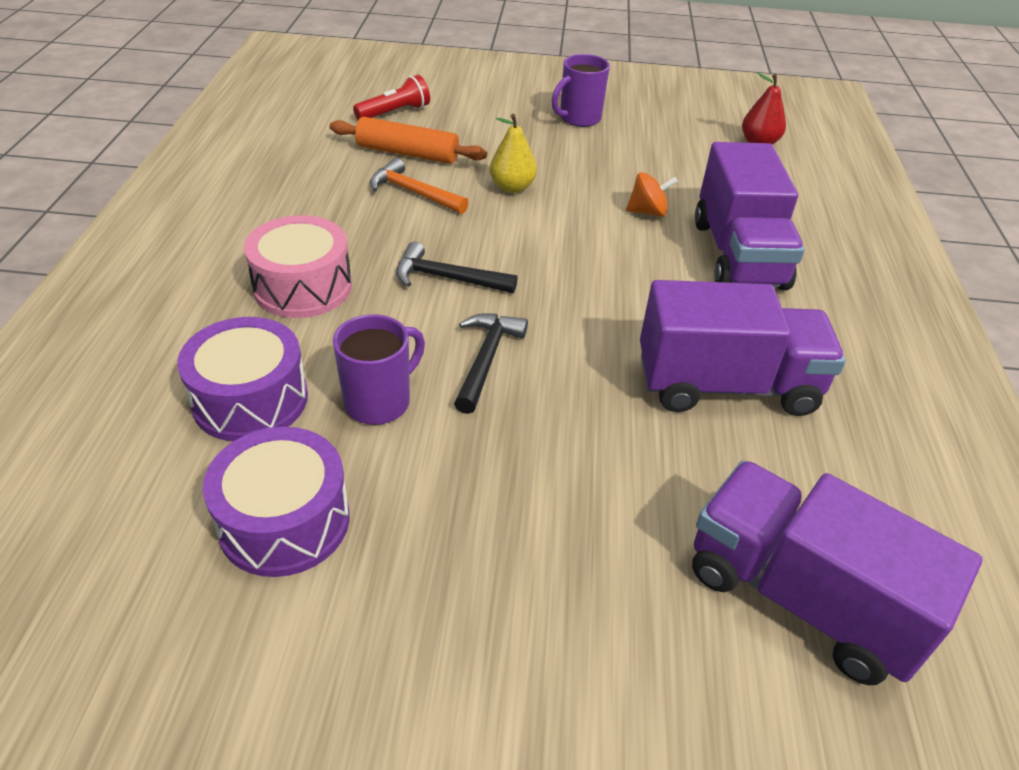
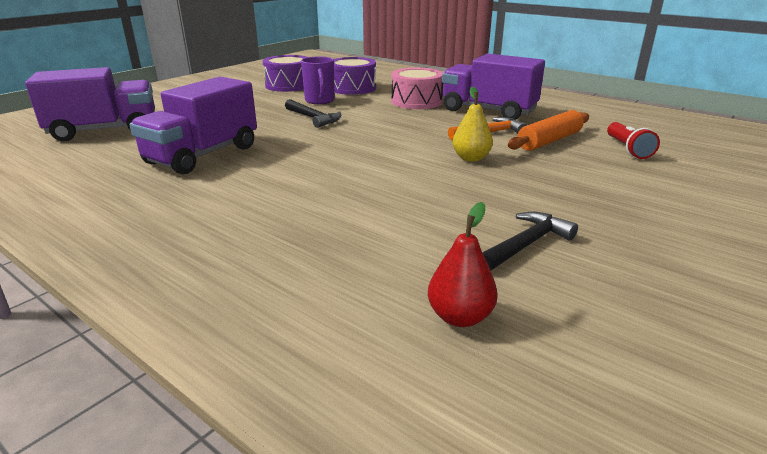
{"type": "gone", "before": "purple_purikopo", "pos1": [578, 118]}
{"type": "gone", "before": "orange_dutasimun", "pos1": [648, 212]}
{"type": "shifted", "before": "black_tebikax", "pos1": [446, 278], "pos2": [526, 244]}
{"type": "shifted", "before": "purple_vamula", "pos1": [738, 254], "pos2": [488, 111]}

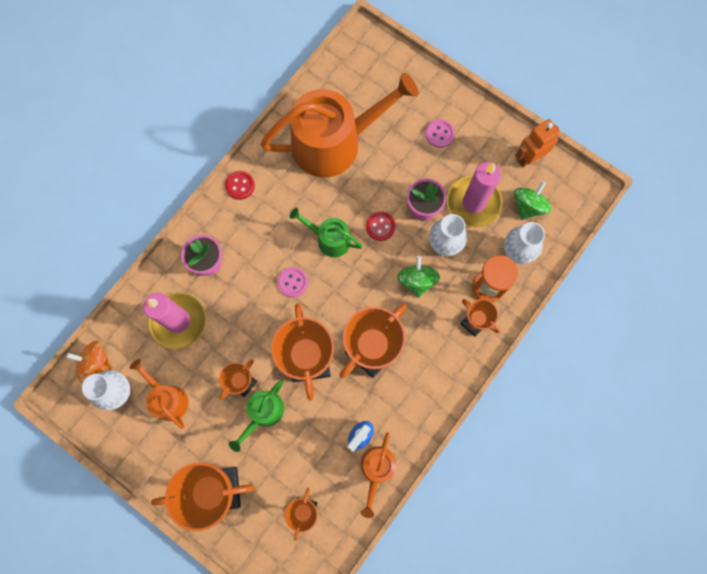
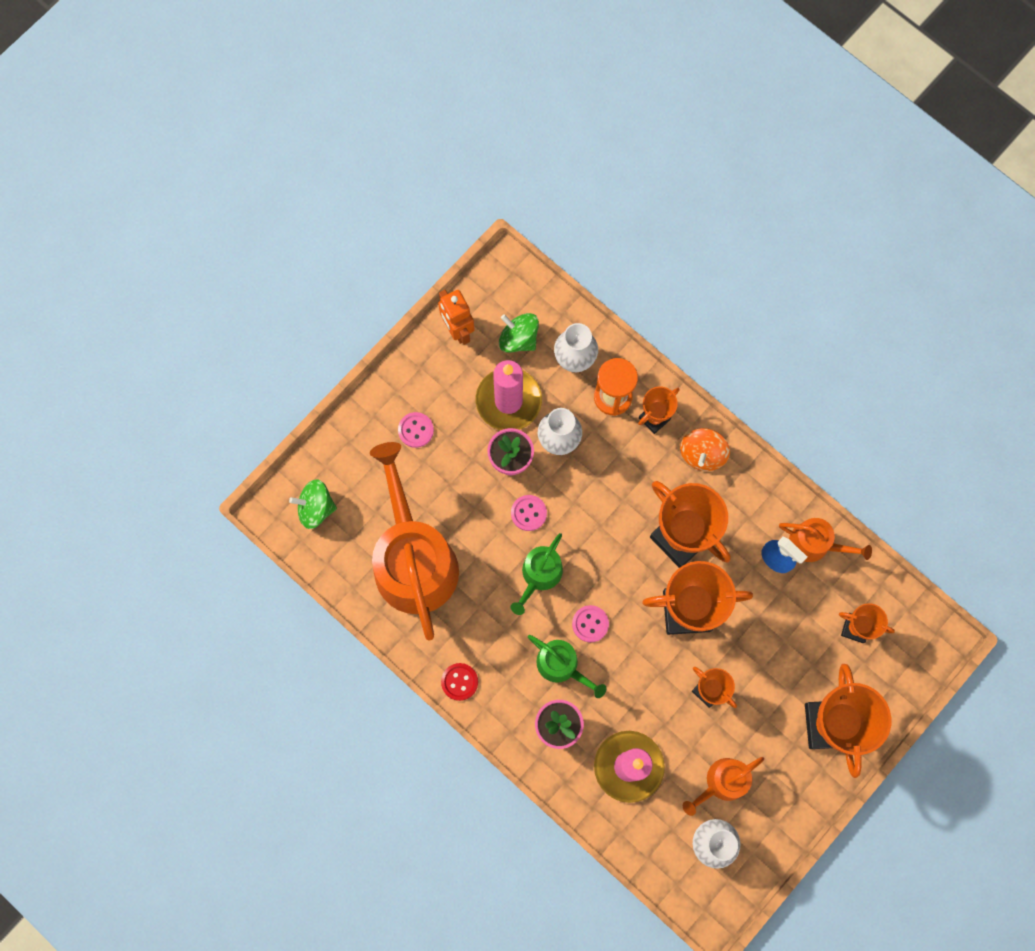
{"type": "shifted", "before": "orange_dutasimun", "pos1": [96, 363], "pos2": [702, 454]}
{"type": "shifted", "before": "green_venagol", "pos1": [263, 413], "pos2": [562, 665]}
{"type": "shifted", "before": "green_dutasimun", "pos1": [417, 280], "pos2": [316, 508]}
{"type": "repainted", "before": "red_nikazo", "after": "pink_nikazo", "pos1": [380, 226], "pos2": [528, 513]}

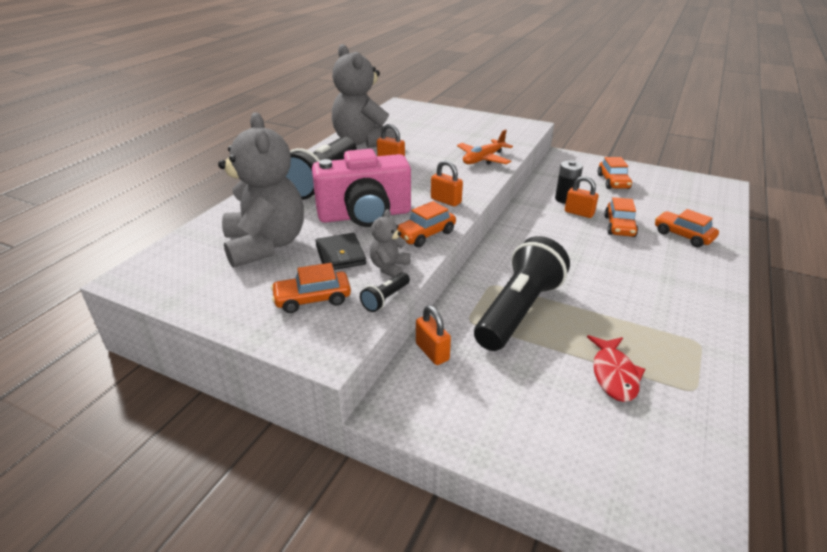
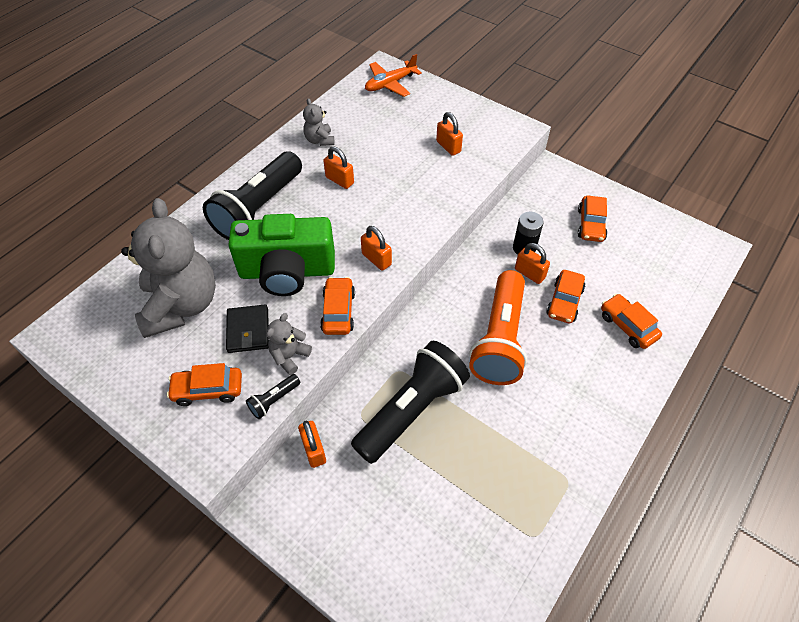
{"type": "gone", "before": "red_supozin", "pos1": [614, 374]}
{"type": "new", "after": "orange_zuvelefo", "pos2": [448, 146]}
{"type": "new", "after": "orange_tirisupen", "pos2": [500, 339]}
{"type": "shifted", "before": "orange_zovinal", "pos1": [483, 159], "pos2": [390, 84]}
{"type": "repainted", "before": "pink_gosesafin", "after": "green_gosesafin", "pos1": [365, 215], "pos2": [287, 272]}
{"type": "rotated", "before": "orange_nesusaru", "pos1": [425, 234], "pos2": [338, 311], "turn": 120}
{"type": "scaled", "before": "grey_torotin", "pos1": [363, 142], "pos2": [319, 140], "scale": 0.44}

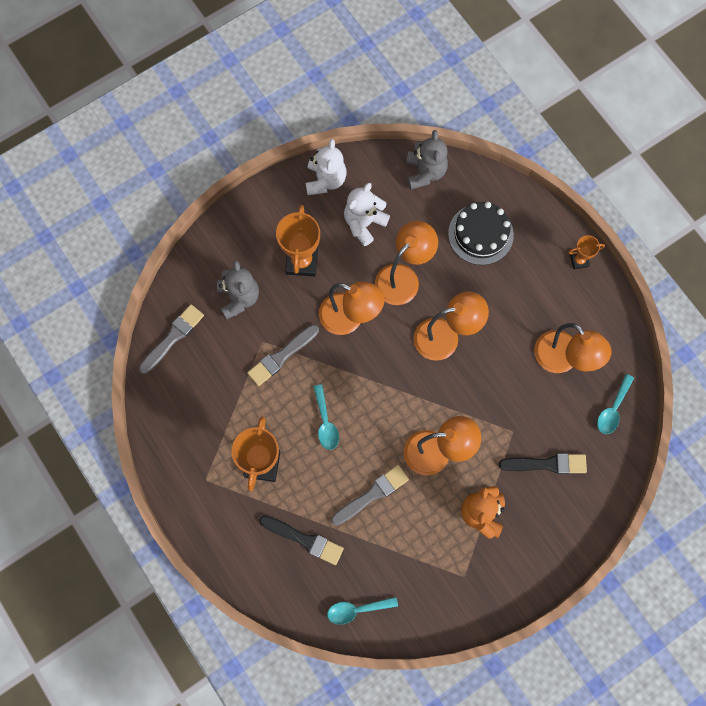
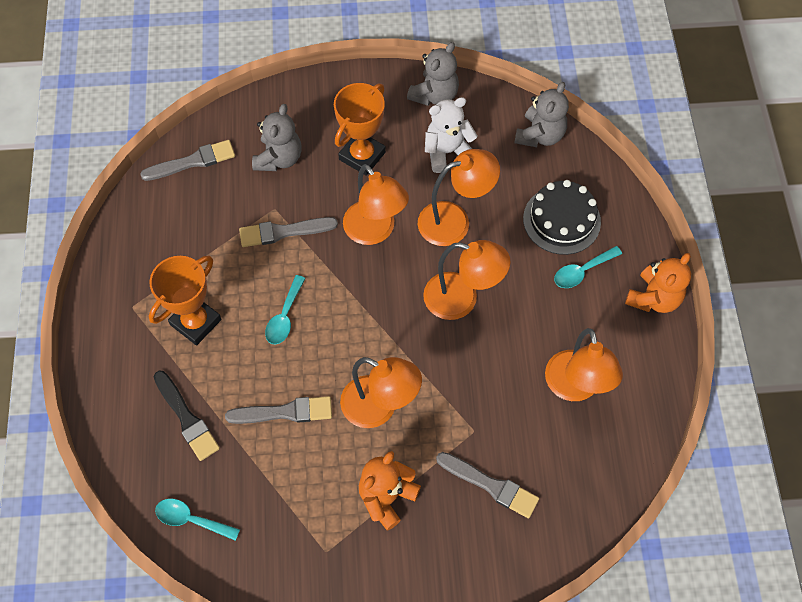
{"type": "shifted", "before": "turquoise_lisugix", "pos1": [613, 409], "pos2": [582, 271]}
{"type": "swapped", "before": "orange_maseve", "after": "orange_torotin", "pos1": [579, 260], "pos2": [653, 298]}
{"type": "repainted", "before": "white_torotin", "after": "grey_torotin", "pos1": [325, 180], "pos2": [434, 95]}
{"type": "repainted", "before": "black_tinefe", "after": "grey_tinefe", "pos1": [547, 464], "pos2": [490, 485]}

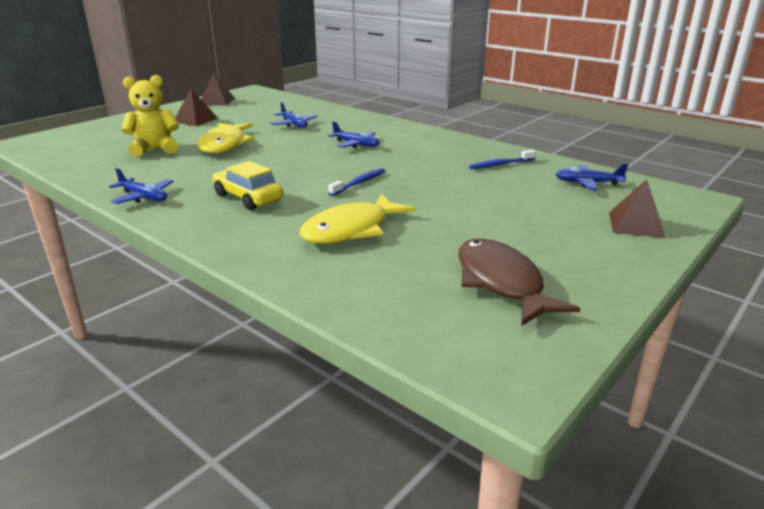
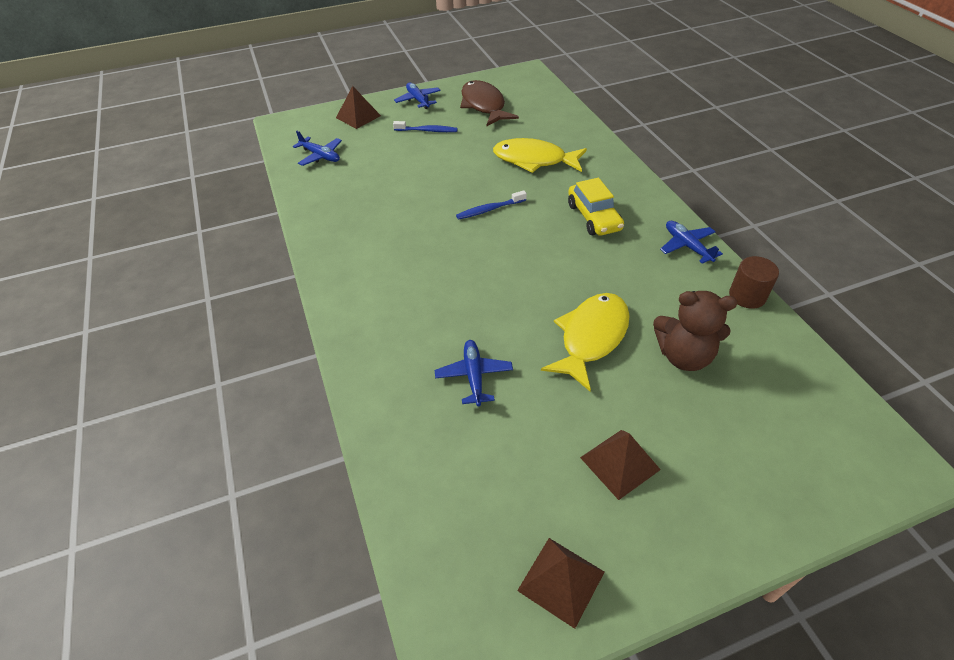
{"type": "new", "after": "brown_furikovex", "pos2": [747, 296]}
{"type": "shifted", "before": "blue_zovinal", "pos1": [356, 144], "pos2": [418, 100]}
{"type": "shifted", "before": "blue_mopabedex", "pos1": [500, 164], "pos2": [427, 131]}
{"type": "repainted", "before": "yellow_torotin", "after": "brown_torotin", "pos1": [155, 149], "pos2": [683, 356]}
{"type": "rotated", "before": "yellow_supozin", "pos1": [351, 230], "pos2": [534, 160], "turn": -150}
{"type": "rotated", "before": "brown_supozin", "pos1": [501, 282], "pos2": [484, 105], "turn": 150}

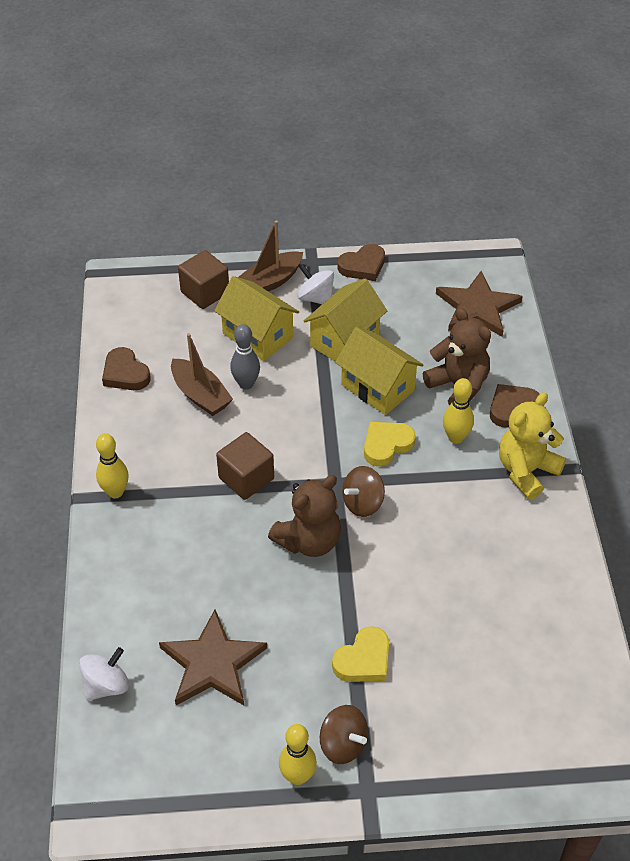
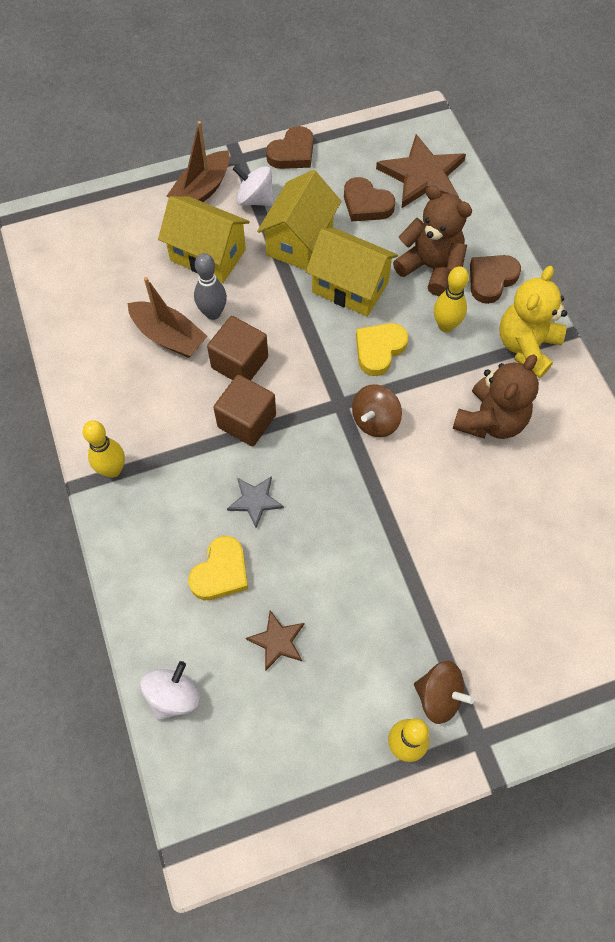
{"type": "new", "after": "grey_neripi", "pos2": [255, 500]}
{"type": "shifted", "before": "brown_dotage", "pos1": [125, 373], "pos2": [366, 204]}
{"type": "shifted", "before": "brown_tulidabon", "pos1": [205, 292], "pos2": [239, 363]}
{"type": "shifted", "before": "brown_torotin", "pos1": [309, 541], "pos2": [490, 420]}
{"type": "shifted", "before": "yellow_dotage", "pos1": [363, 660], "pos2": [221, 572]}
{"type": "scaled", "before": "brown_neripi", "pos1": [212, 663], "pos2": [277, 641], "scale": 0.52}

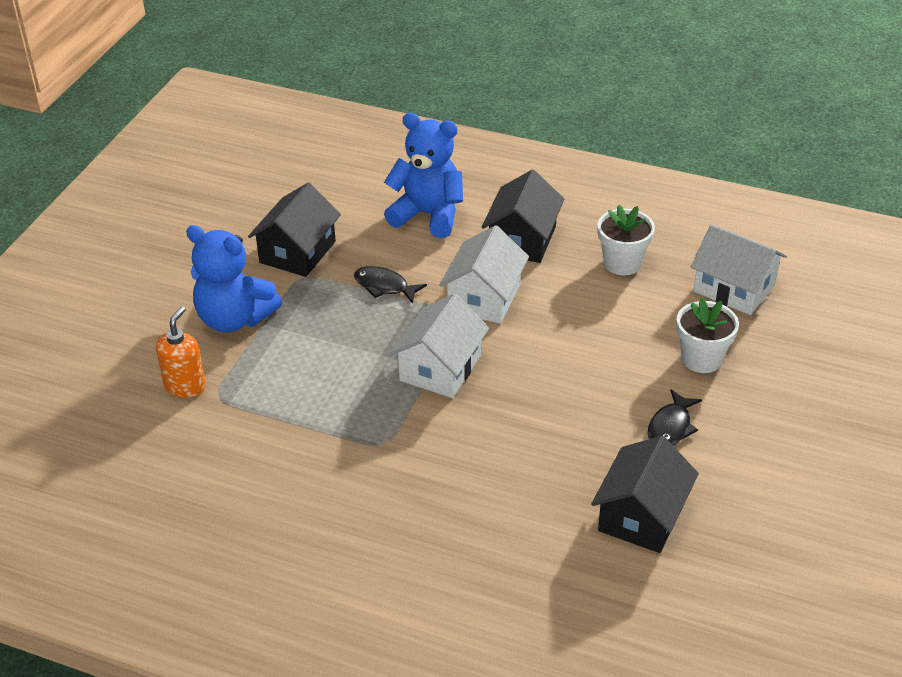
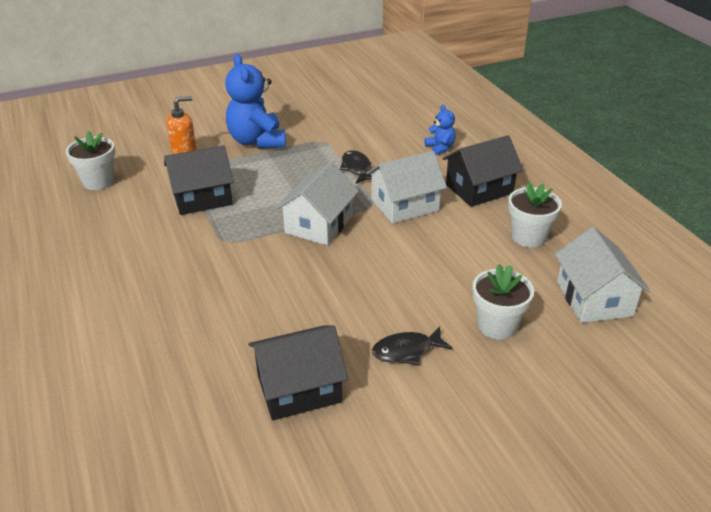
{"type": "new", "after": "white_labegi", "pos2": [98, 181]}
{"type": "shifted", "before": "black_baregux", "pos1": [297, 252], "pos2": [202, 198]}
{"type": "rotated", "before": "white_baregux", "pos1": [440, 368], "pos2": [319, 225], "turn": -45}
{"type": "scaled", "before": "blue_torotin", "pos1": [428, 215], "pos2": [440, 148], "scale": 0.49}

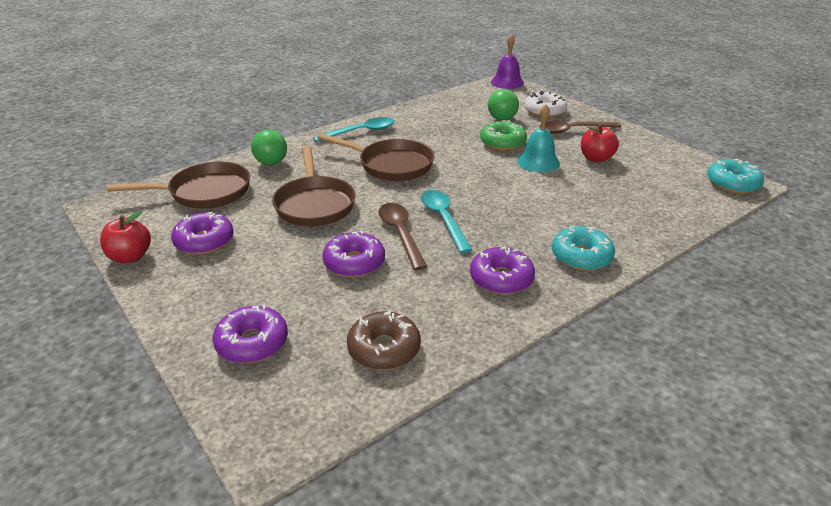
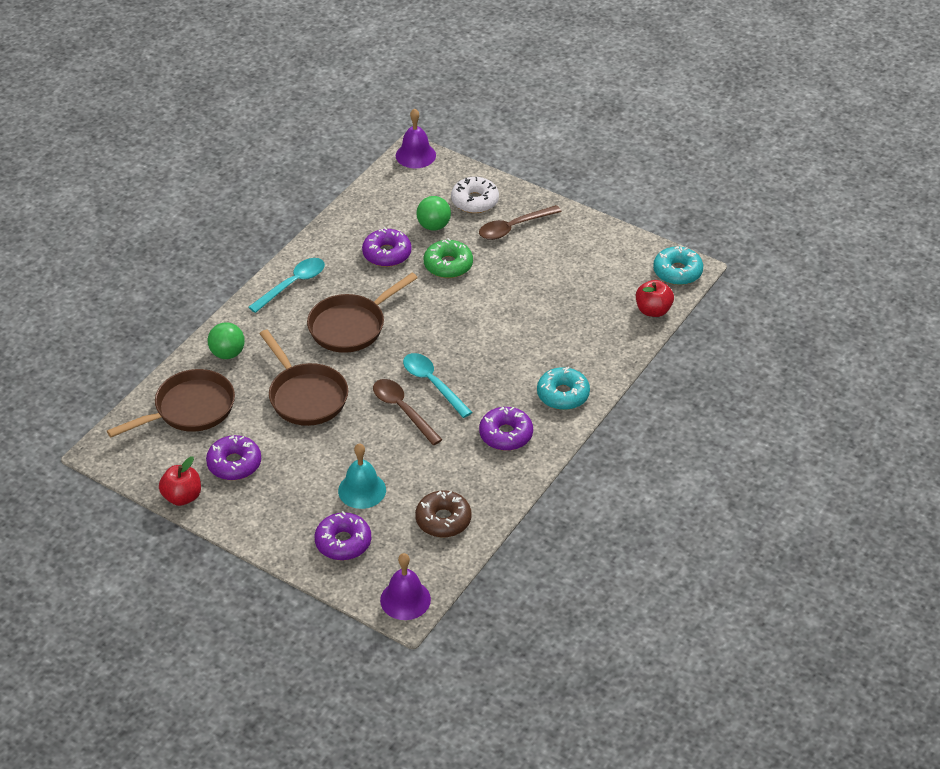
{"type": "new", "after": "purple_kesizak", "pos2": [405, 599]}
{"type": "shifted", "before": "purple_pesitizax", "pos1": [354, 262], "pos2": [387, 254]}
{"type": "shifted", "before": "turquoise_kesizak", "pos1": [538, 162], "pos2": [362, 490]}
{"type": "shifted", "before": "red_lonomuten", "pos1": [596, 158], "pos2": [653, 310]}
{"type": "rotated", "before": "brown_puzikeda", "pos1": [391, 165], "pos2": [351, 326], "turn": 135}

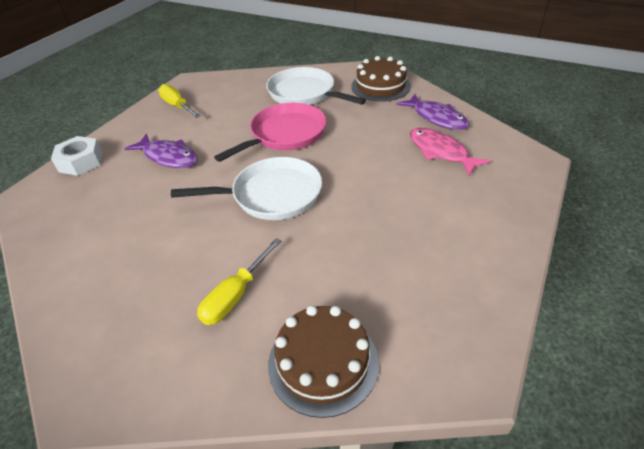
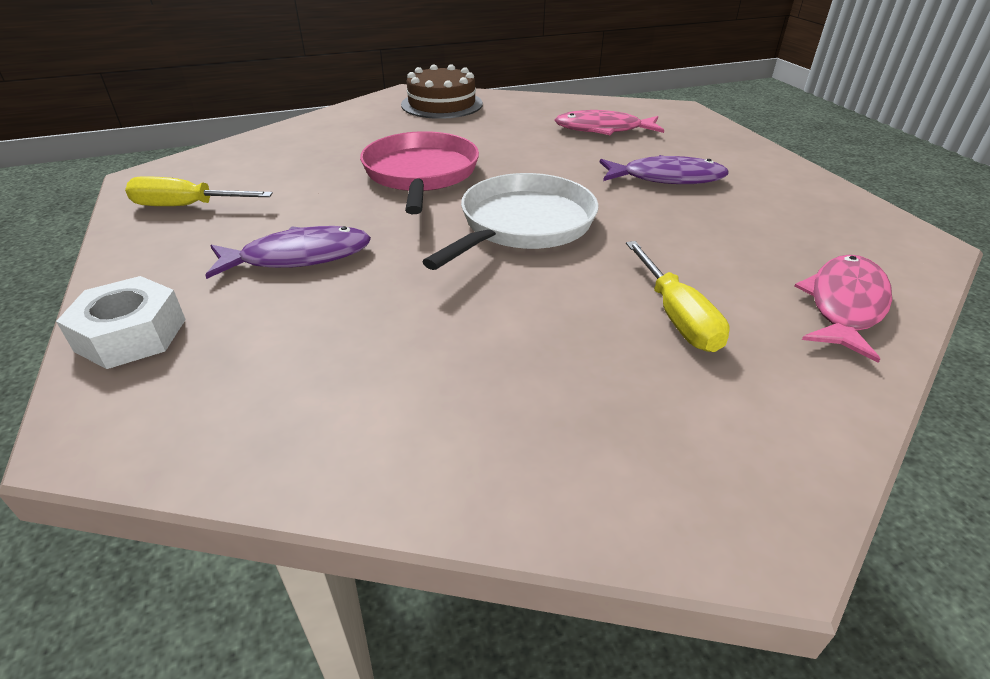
{"type": "gone", "before": "white_puzikeda", "pos1": [304, 93]}
{"type": "shifted", "before": "purple_supozin", "pos1": [436, 118], "pos2": [666, 178]}
{"type": "swapped", "before": "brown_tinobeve", "after": "pink_supozin", "pos1": [323, 362], "pos2": [844, 305]}

